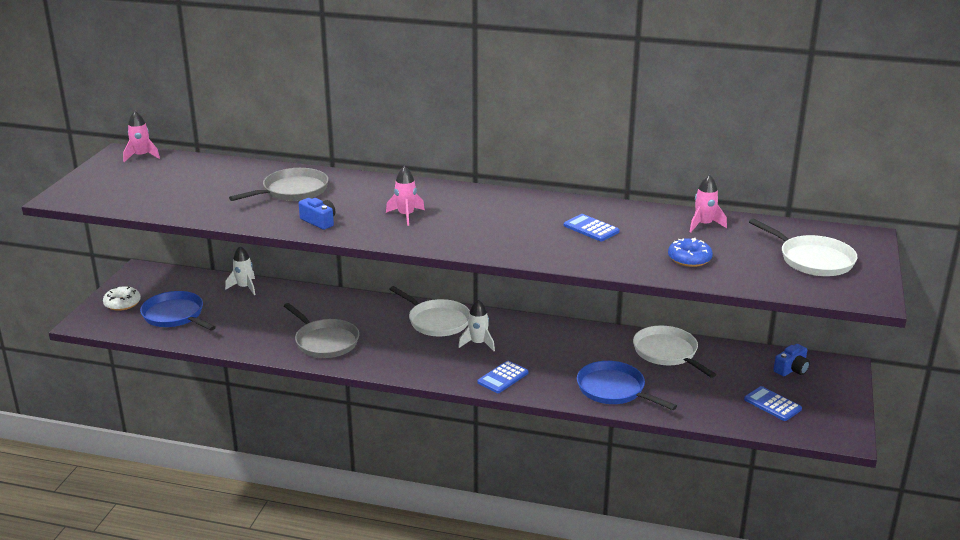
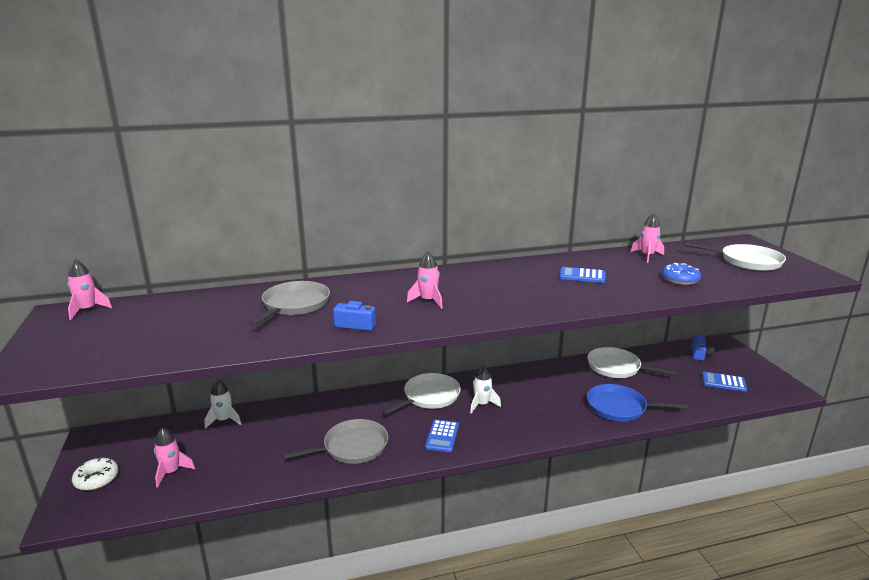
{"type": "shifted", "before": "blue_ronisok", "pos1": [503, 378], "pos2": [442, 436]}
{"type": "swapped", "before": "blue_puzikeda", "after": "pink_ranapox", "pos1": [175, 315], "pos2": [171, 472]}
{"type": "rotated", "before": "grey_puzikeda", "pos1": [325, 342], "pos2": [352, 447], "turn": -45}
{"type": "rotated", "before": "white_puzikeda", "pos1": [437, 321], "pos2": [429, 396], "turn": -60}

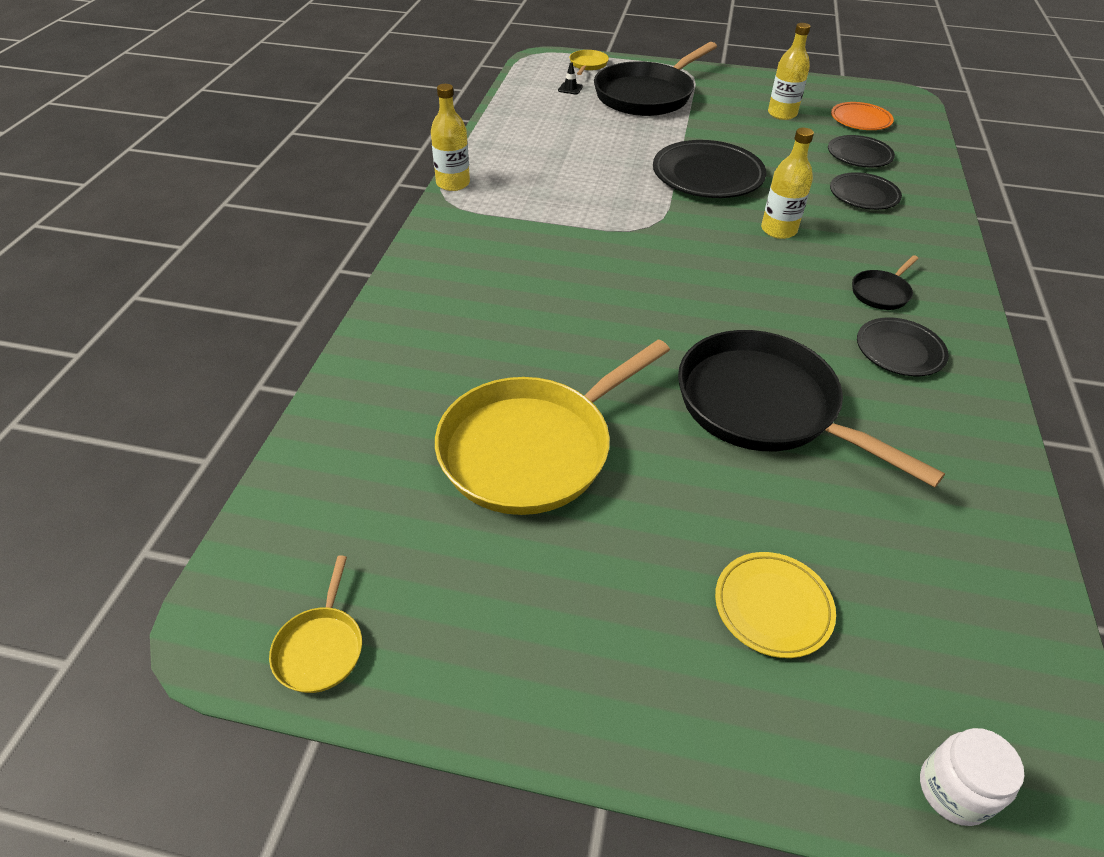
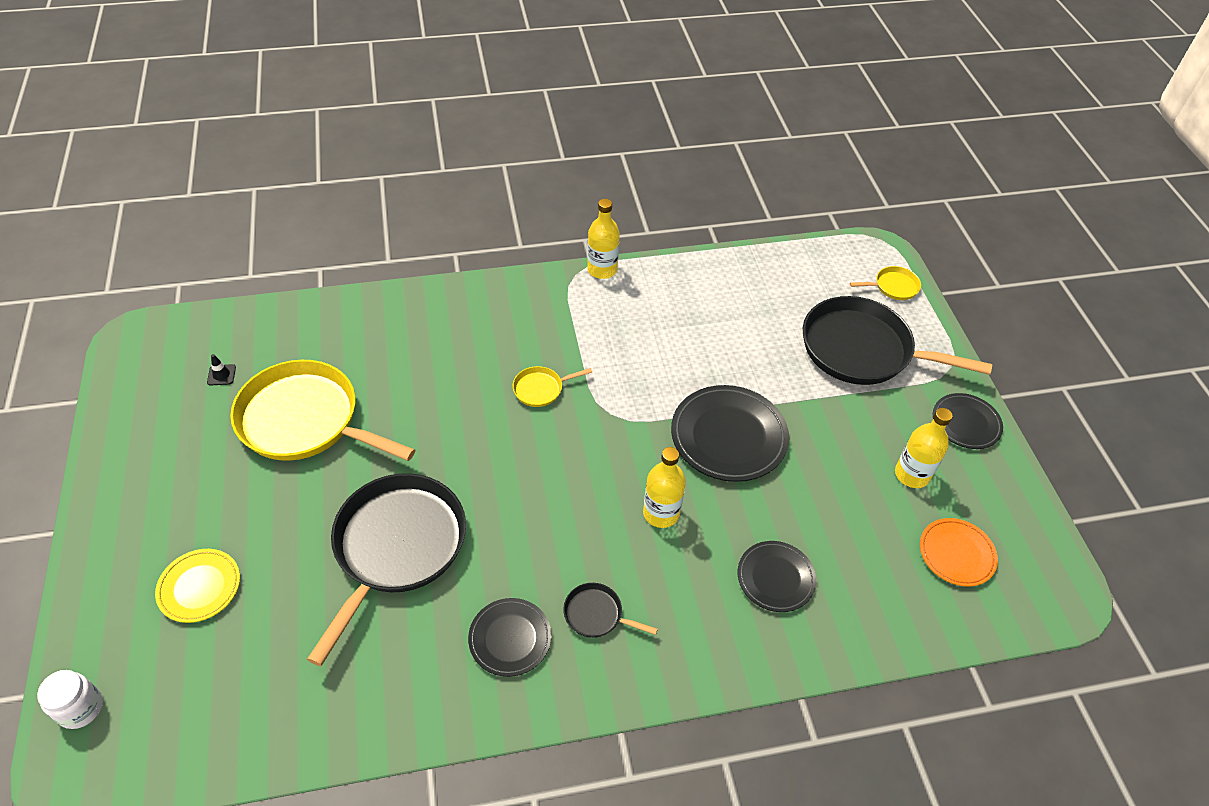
{"type": "shifted", "before": "yellow_puzikeda", "pos1": [320, 648], "pos2": [541, 389]}
{"type": "shifted", "before": "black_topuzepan", "pos1": [570, 89], "pos2": [221, 375]}
{"type": "shifted", "before": "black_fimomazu", "pos1": [859, 155], "pos2": [965, 423]}

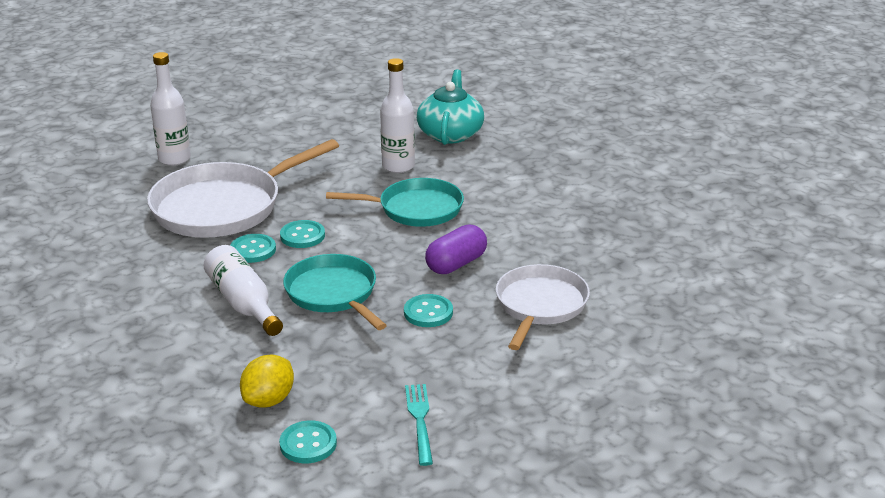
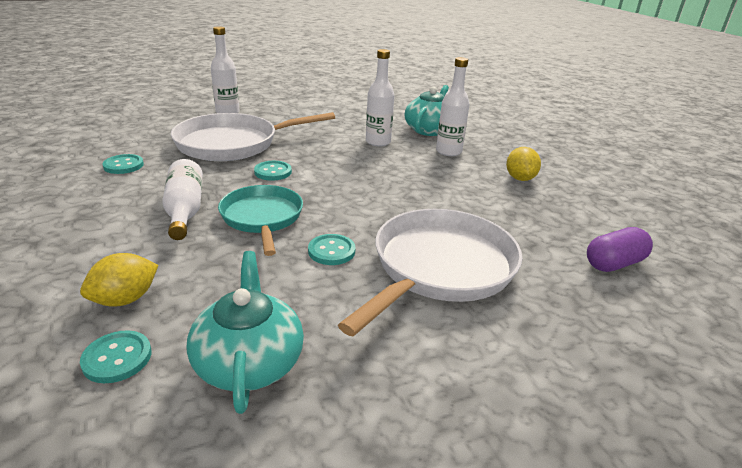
{"type": "gone", "before": "turquoise_puzikeda", "pos1": [415, 209]}
{"type": "new", "after": "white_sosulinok", "pos2": [448, 151]}
{"type": "new", "after": "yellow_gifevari", "pos2": [520, 178]}
{"type": "shifted", "before": "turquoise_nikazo", "pos1": [253, 250], "pos2": [123, 165]}
{"type": "shifted", "before": "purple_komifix", "pos1": [456, 264], "pos2": [614, 263]}
{"type": "swapped", "before": "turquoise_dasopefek", "after": "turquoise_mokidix", "pos1": [419, 420], "pos2": [249, 361]}
{"type": "scaled", "before": "white_puzikeda", "pos1": [540, 305], "pos2": [439, 268], "scale": 1.55}

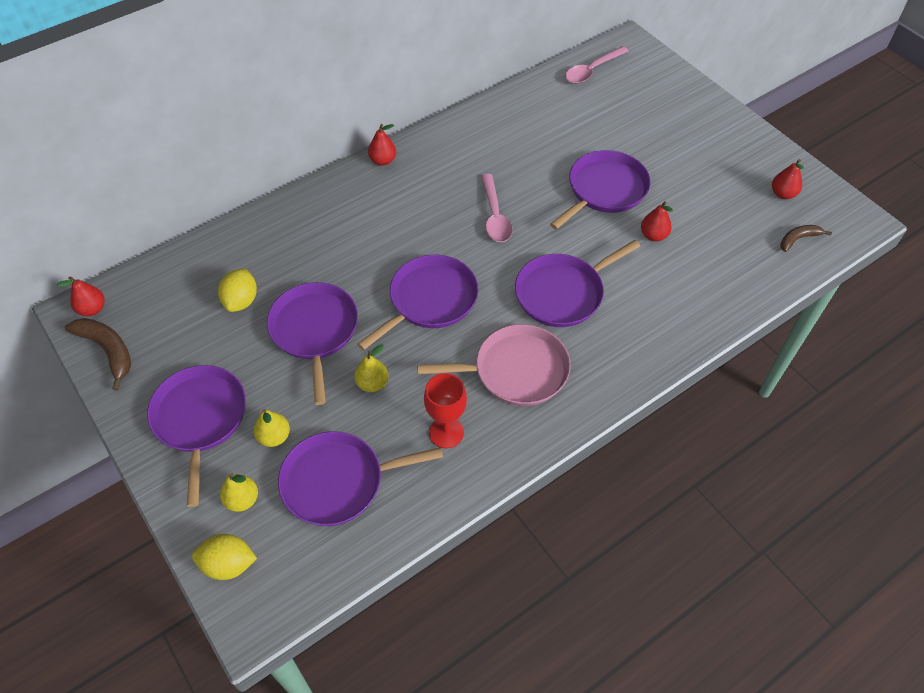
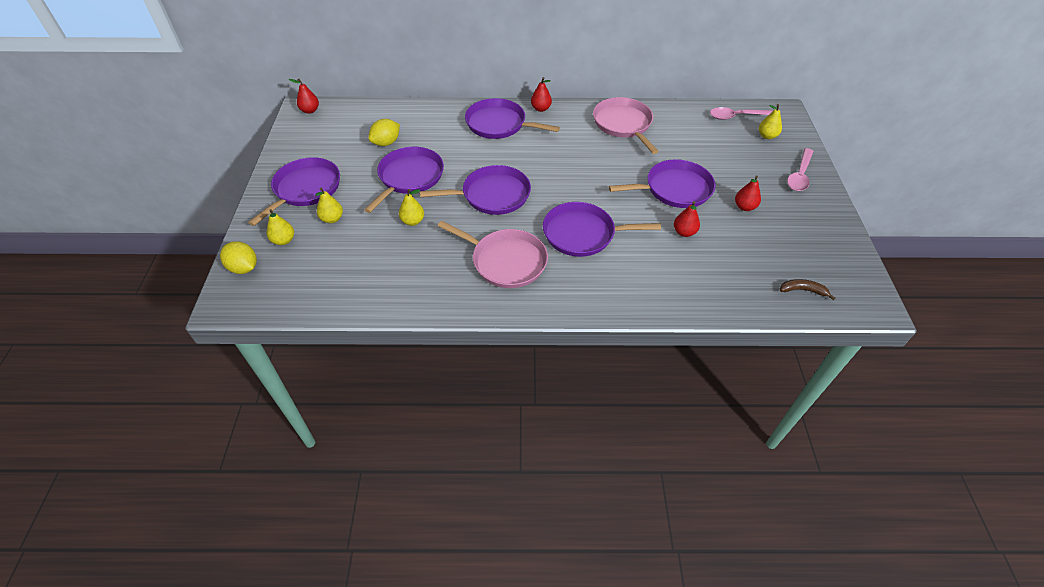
{"type": "gone", "before": "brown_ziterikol", "pos1": [108, 351]}
{"type": "gone", "before": "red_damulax", "pos1": [446, 432]}
{"type": "new", "after": "pink_puzikeda", "pos2": [623, 124]}
{"type": "new", "after": "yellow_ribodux", "pos2": [767, 136]}
{"type": "shifted", "before": "purple_puzikeda", "pos1": [338, 481], "pos2": [499, 124]}
{"type": "shifted", "before": "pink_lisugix", "pos1": [495, 216], "pos2": [799, 175]}
{"type": "shifted", "before": "red_ribodux", "pos1": [783, 194], "pos2": [744, 207]}

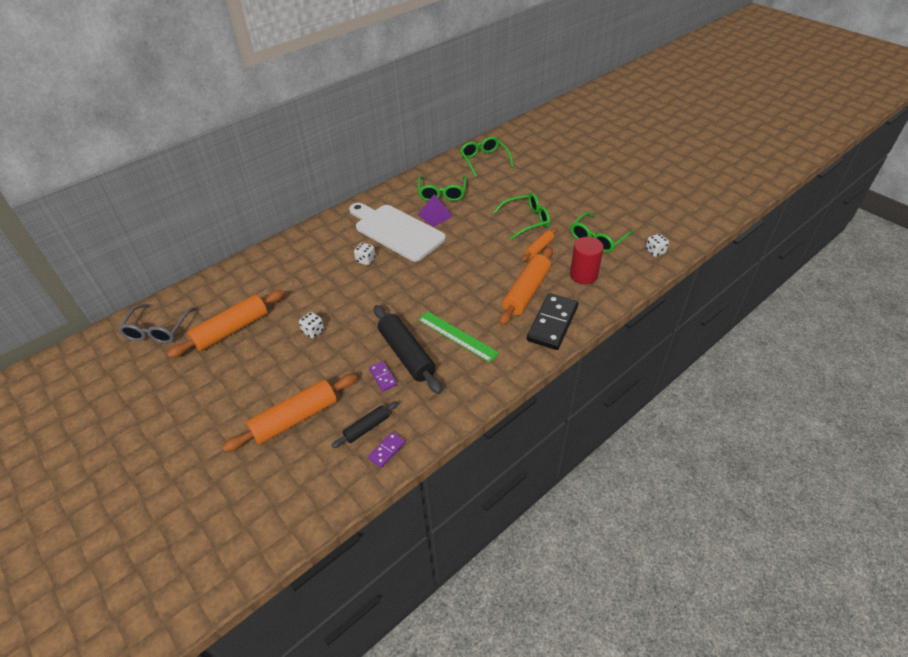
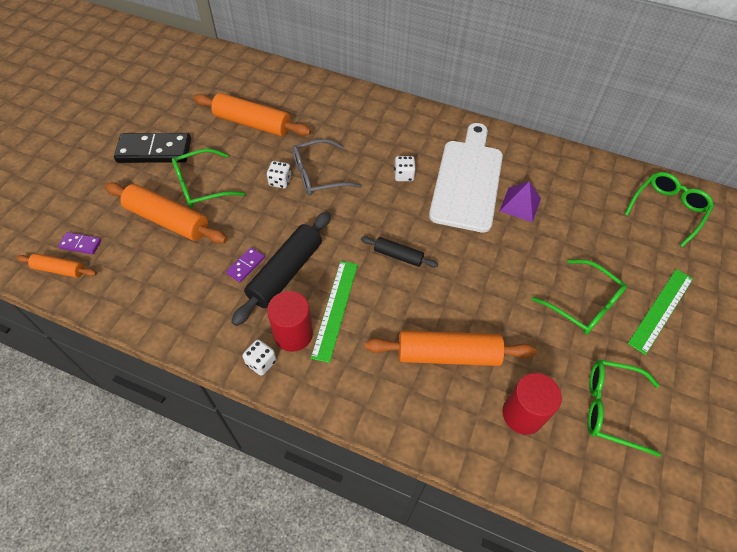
{"type": "new", "after": "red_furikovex", "pos2": [293, 334]}
{"type": "new", "after": "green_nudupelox", "pos2": [661, 310]}
{"type": "shifted", "before": "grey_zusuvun", "pos1": [158, 330], "pos2": [318, 175]}
{"type": "shifted", "before": "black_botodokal", "pos1": [366, 428], "pos2": [398, 255]}
{"type": "shifted", "before": "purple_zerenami", "pos1": [387, 450], "pos2": [80, 244]}
{"type": "shifted", "before": "green_zusuvun", "pos1": [442, 194], "pos2": [201, 186]}
{"type": "shifted", "before": "orange_botodokal", "pos1": [539, 248], "pos2": [59, 269]}
{"type": "shifted", "before": "black_zerenami", "pos1": [552, 323], "pos2": [154, 150]}
{"type": "shifted", "before": "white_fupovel", "pos1": [655, 251], "pos2": [261, 362]}

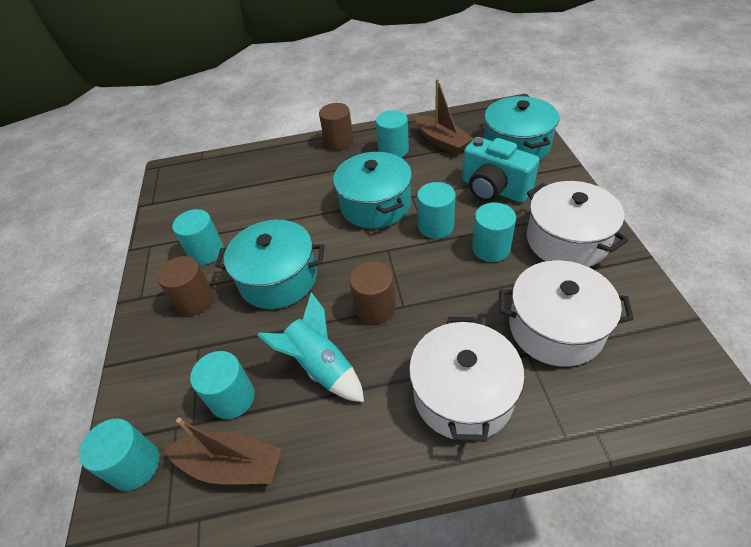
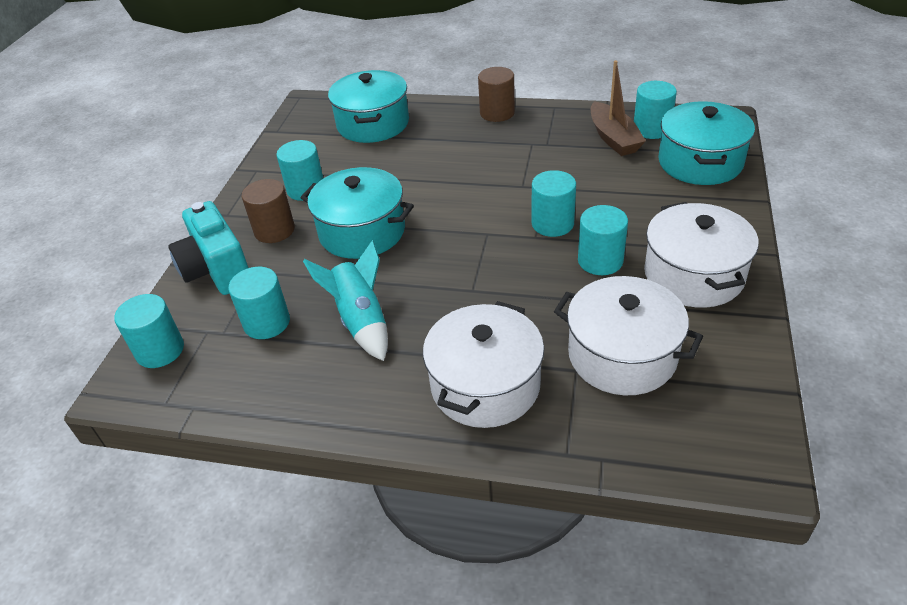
{"type": "gone", "before": "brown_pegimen", "pos1": [231, 465]}
{"type": "gone", "before": "brown_furikovex", "pos1": [375, 308]}
{"type": "shifted", "before": "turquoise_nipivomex", "pos1": [375, 205], "pos2": [373, 124]}
{"type": "shifted", "before": "turquoise_furikovex", "pos1": [393, 150], "pos2": [651, 129]}
{"type": "shifted", "before": "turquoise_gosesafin", "pos1": [494, 189], "pos2": [217, 270]}

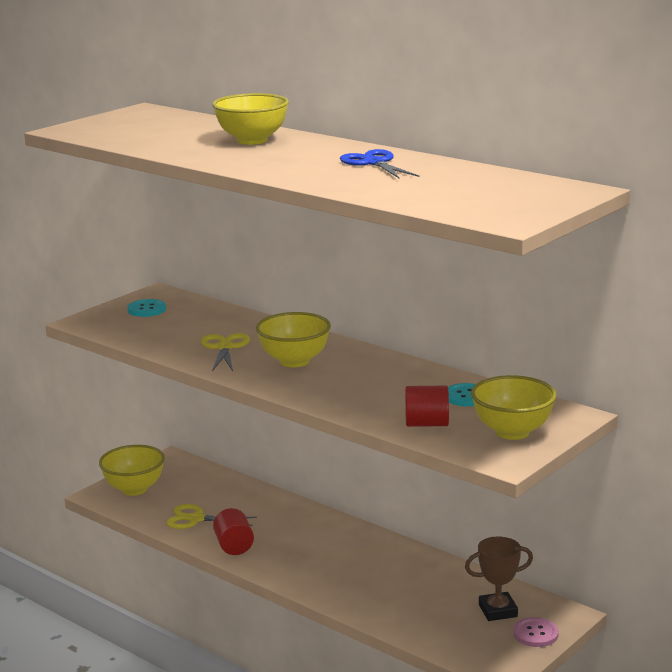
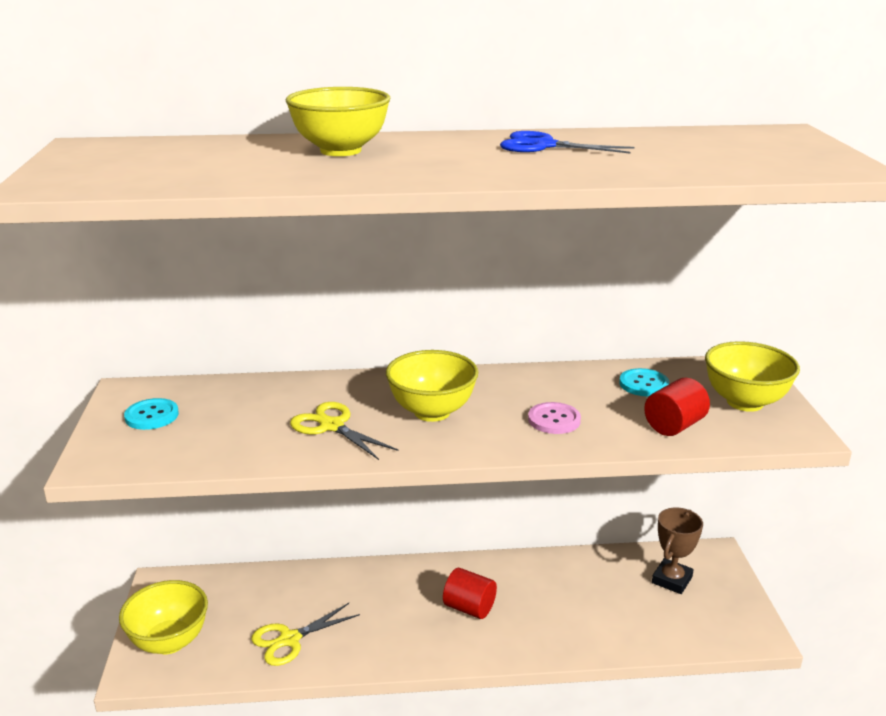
{"type": "shifted", "before": "red_furikovex", "pos1": [234, 546], "pos2": [469, 608]}
{"type": "shifted", "before": "pink_nikazo", "pos1": [535, 634], "pos2": [554, 420]}

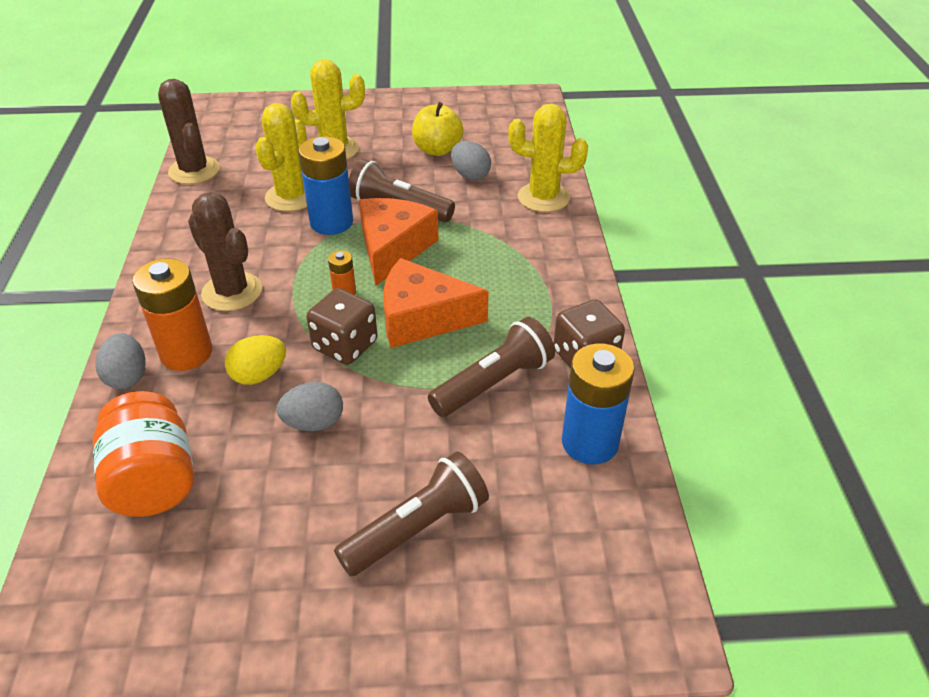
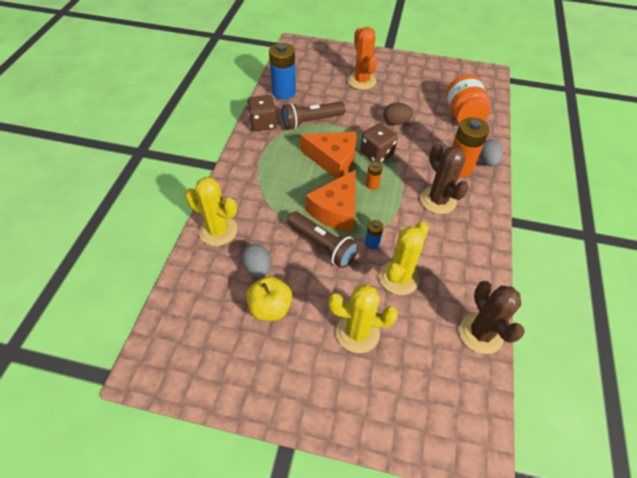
{"type": "gone", "before": "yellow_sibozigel", "pos1": [259, 375]}
{"type": "swapped", "before": "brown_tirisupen", "after": "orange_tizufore", "pos1": [417, 528], "pos2": [361, 81]}
{"type": "repainted", "before": "grey_sibozigel", "after": "brown_sibozigel", "pos1": [314, 423], "pos2": [396, 122]}
{"type": "scaled", "before": "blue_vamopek", "pos1": [331, 222], "pos2": [372, 243], "scale": 0.48}

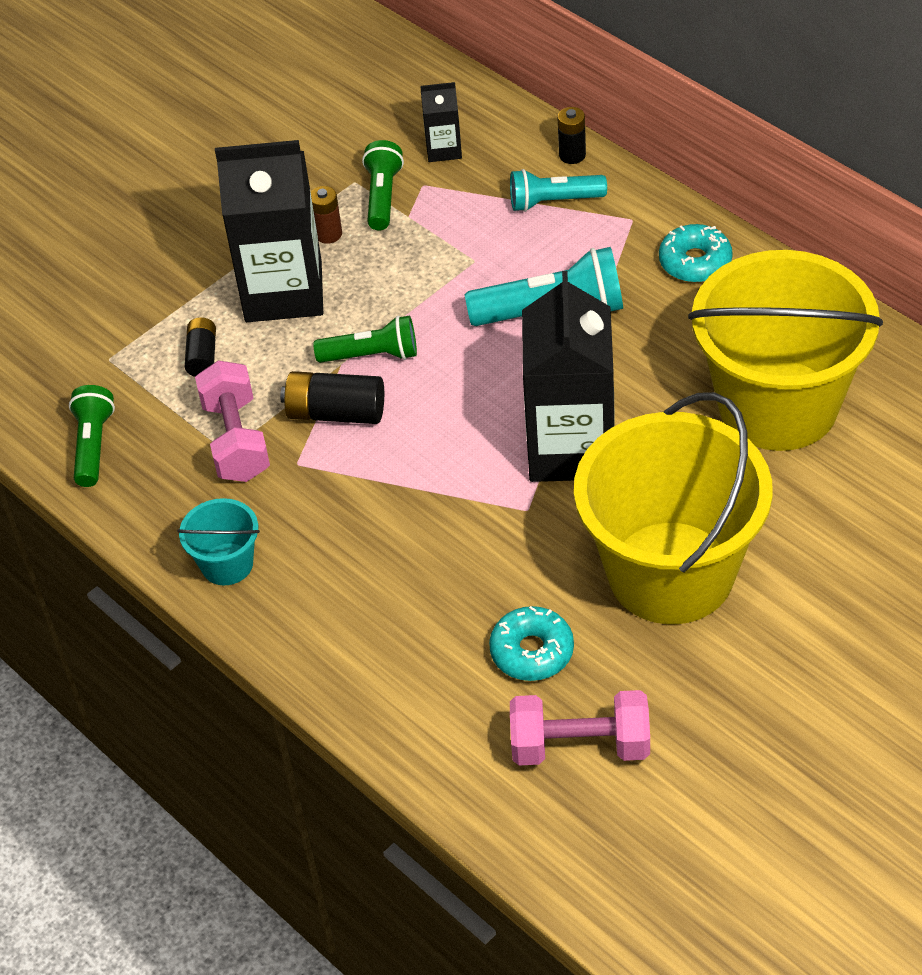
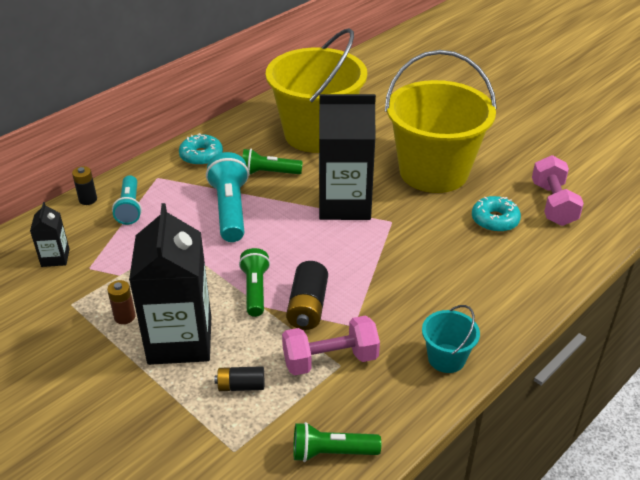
{"type": "shifted", "before": "green_tirisupen", "pos1": [382, 196], "pos2": [269, 173]}

